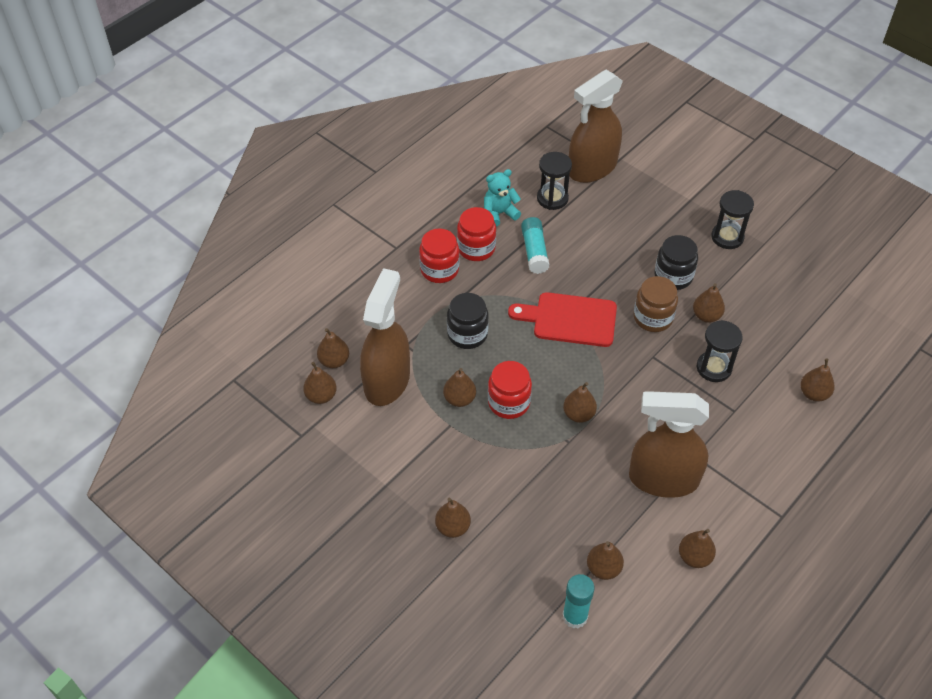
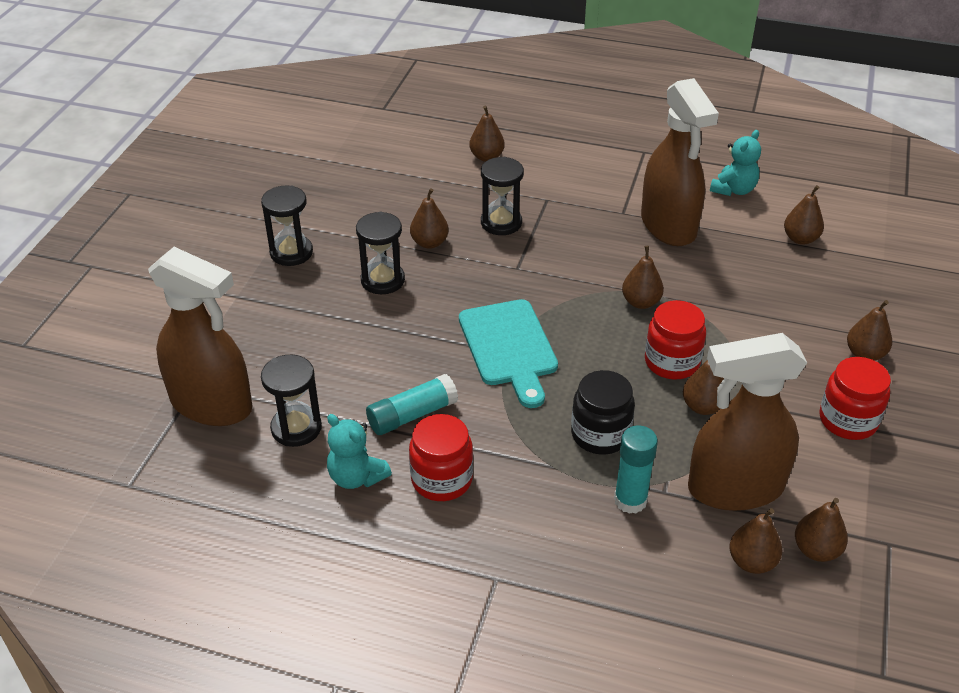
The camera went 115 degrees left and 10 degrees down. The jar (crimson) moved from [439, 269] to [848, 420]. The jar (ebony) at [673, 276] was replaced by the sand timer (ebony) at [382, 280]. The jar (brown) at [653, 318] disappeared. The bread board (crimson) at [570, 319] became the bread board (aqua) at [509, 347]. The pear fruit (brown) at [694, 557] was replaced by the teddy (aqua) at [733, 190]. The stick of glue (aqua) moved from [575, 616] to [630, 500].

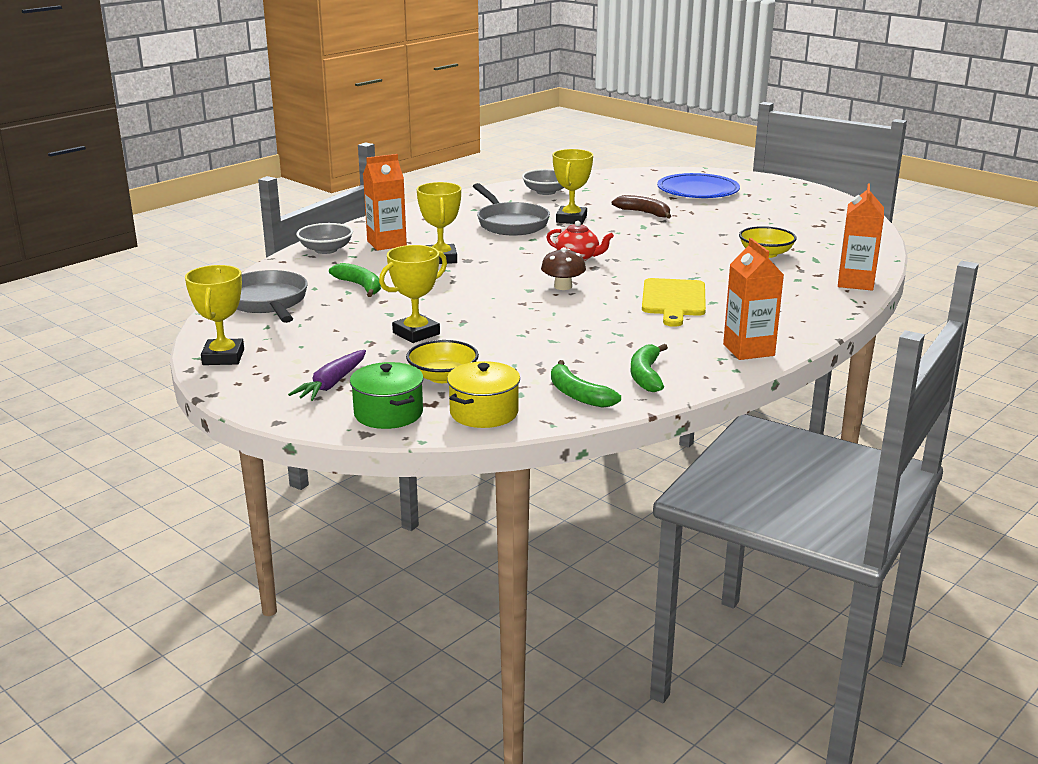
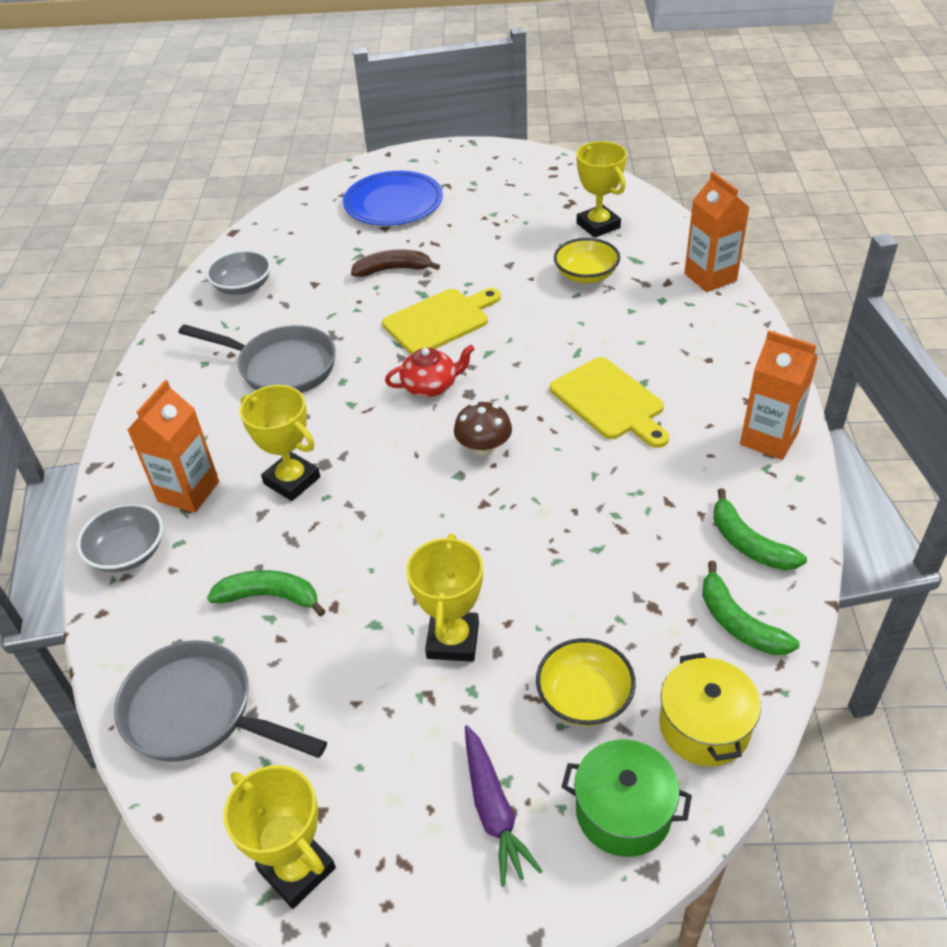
The camera went 40 degrees left and 20 degrees up. The prize cup (golden) moved from [571, 219] to [598, 225]. The banana (leaf-green) at [578, 394] turned 45 degrees clockwise. The bread board (golden) at [440, 321] appeared.

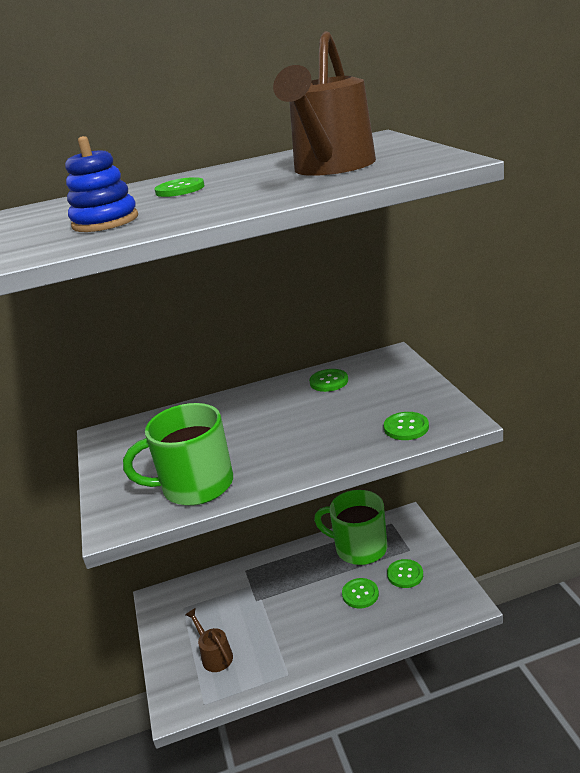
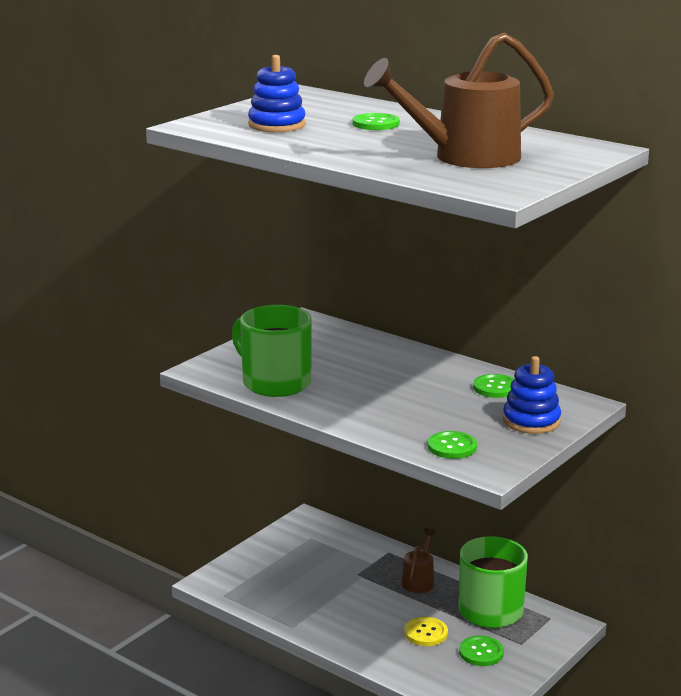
The camera went 50 degrees right and 5 degrees down. The sewing button (leaf-green) at [360, 594] became the sewing button (golden) at [426, 633]. The watering pot (brown) moved from [214, 655] to [419, 580]. The ring stacker (royal blue) at [531, 421] appeared.

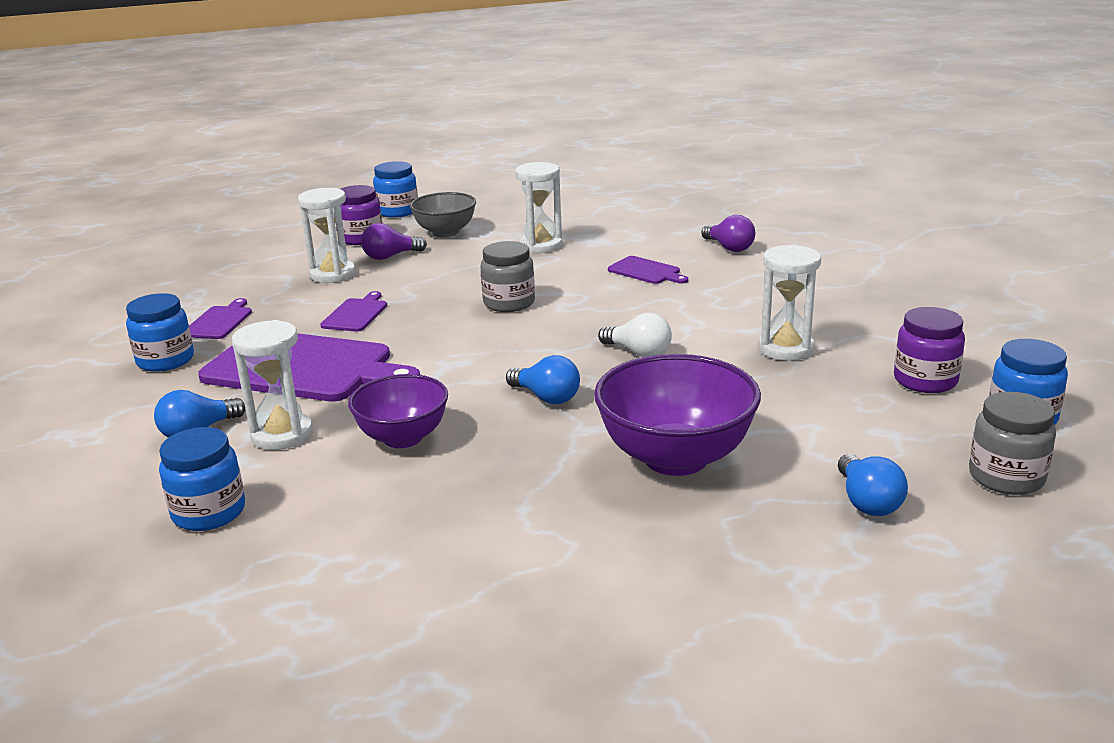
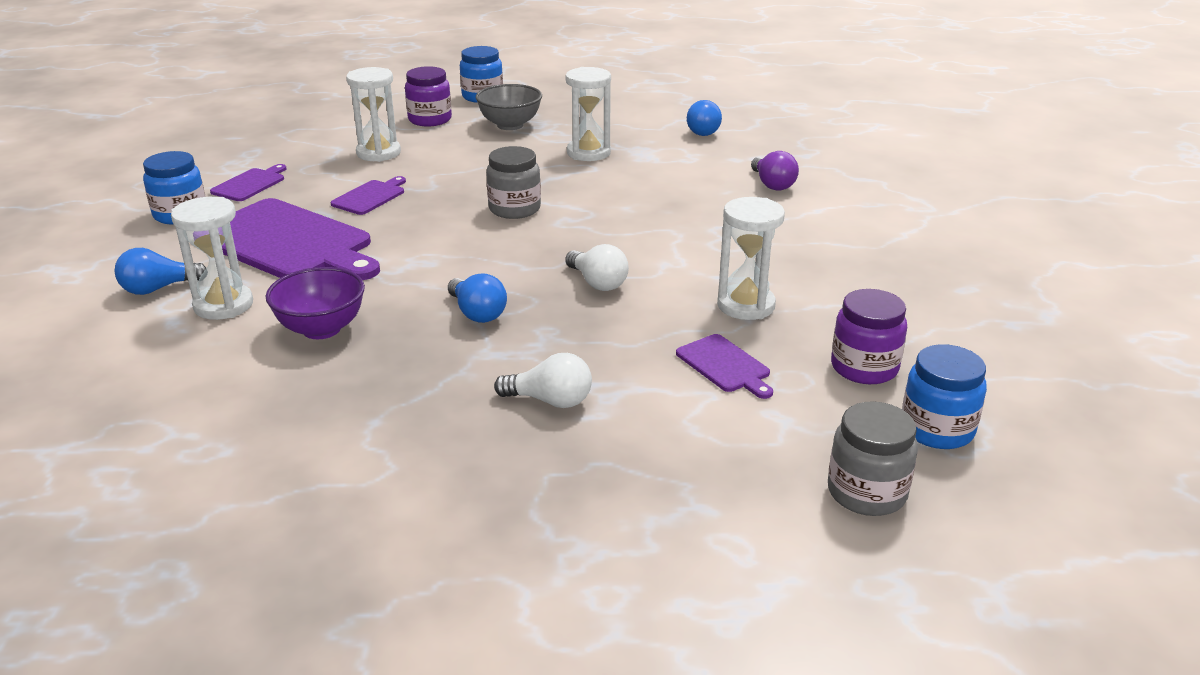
The camera went 15 degrees right and 5 degrees up. The light bulb (purple) at [390, 256] disappeared. The bread board (purple) moved from [646, 271] to [725, 365]. The serving bowl (purple) at [675, 458] was replaced by the light bulb (white) at [550, 401]. The jar (royal blue) at [209, 512] disappeared. The light bulb (royal blue) moved from [867, 502] to [703, 131].

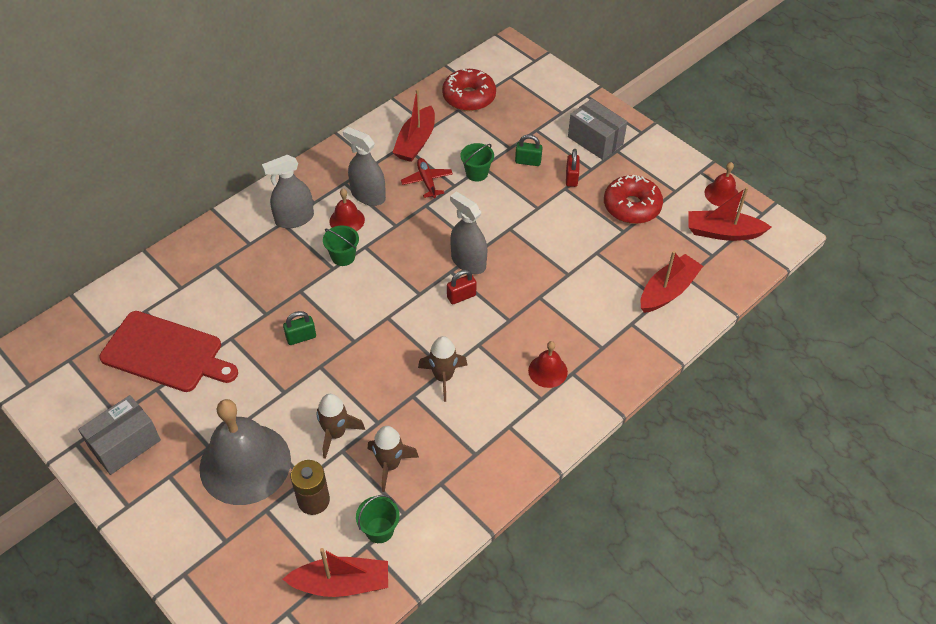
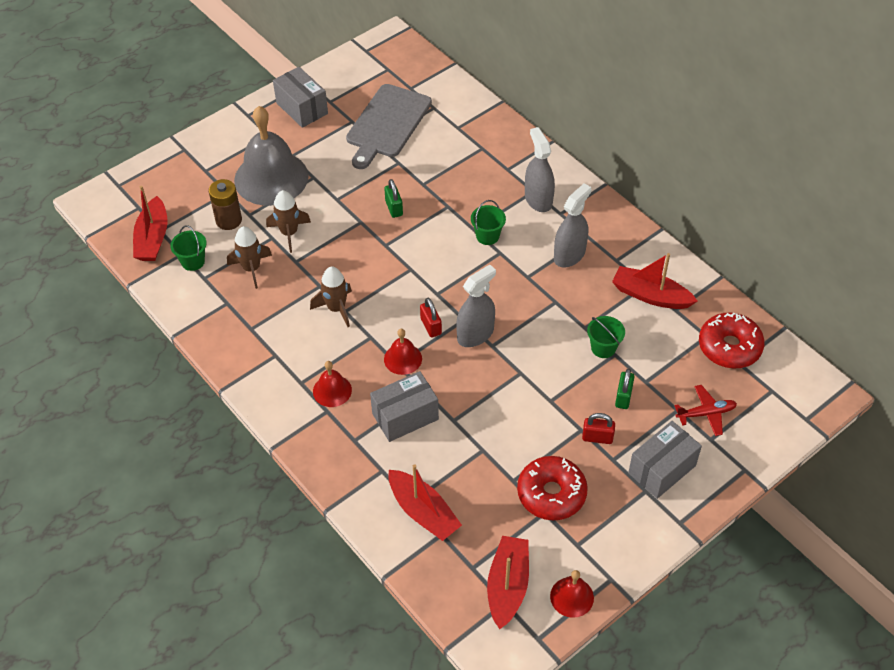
The camera went 95 degrees right and 0 degrees up. The toy plane (crimson) moved from [427, 181] to [706, 413]. The bell (crimson) moved from [347, 220] to [403, 359]. The bread board (crimson) at [166, 353] became the bread board (grey) at [387, 124]. The package (grey) at [405, 416] appeared.

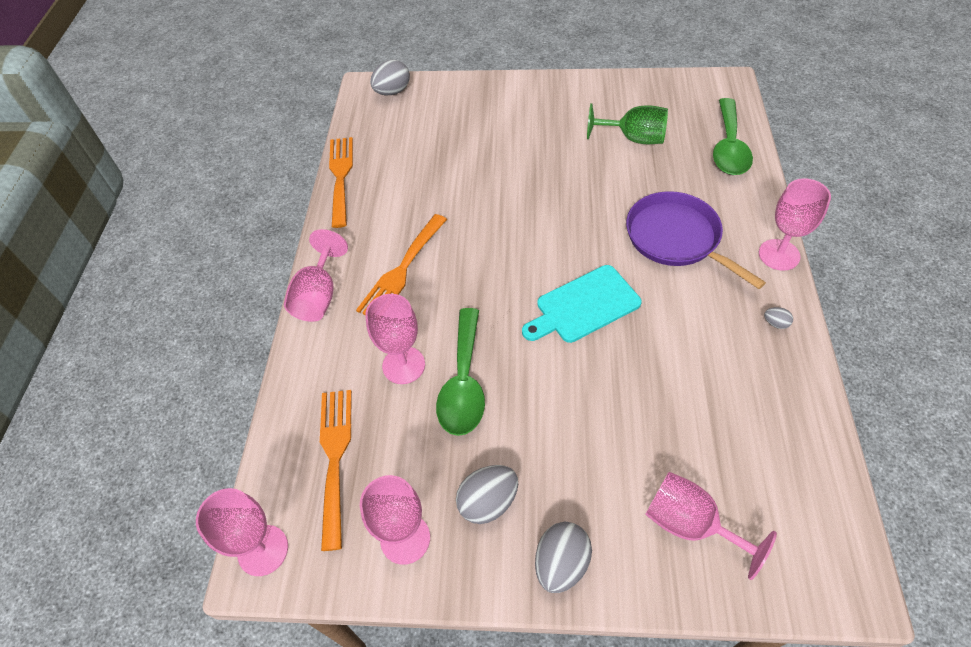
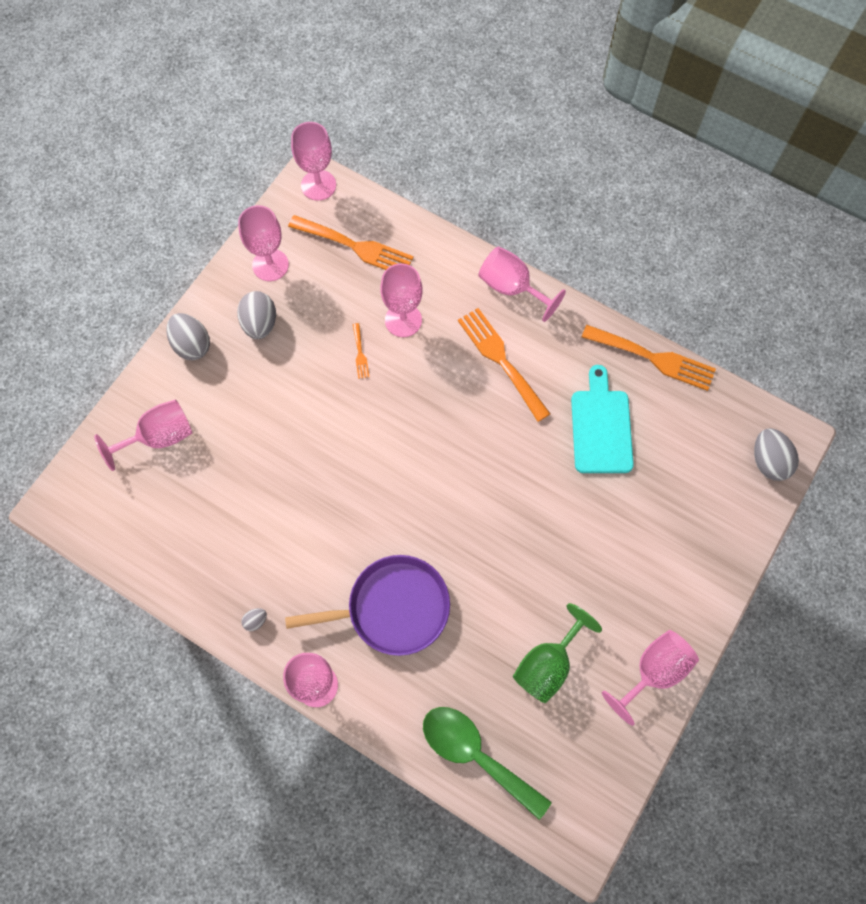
The camera went 115 degrees right and 15 degrees up. The bread board (aqua) moved from [584, 306] to [601, 427]. The tablespoon (leaf-green) at [464, 383] was replaced by the fork (orange-coloured) at [360, 353]. The chalice (rose-pink) at [653, 671] appeared.

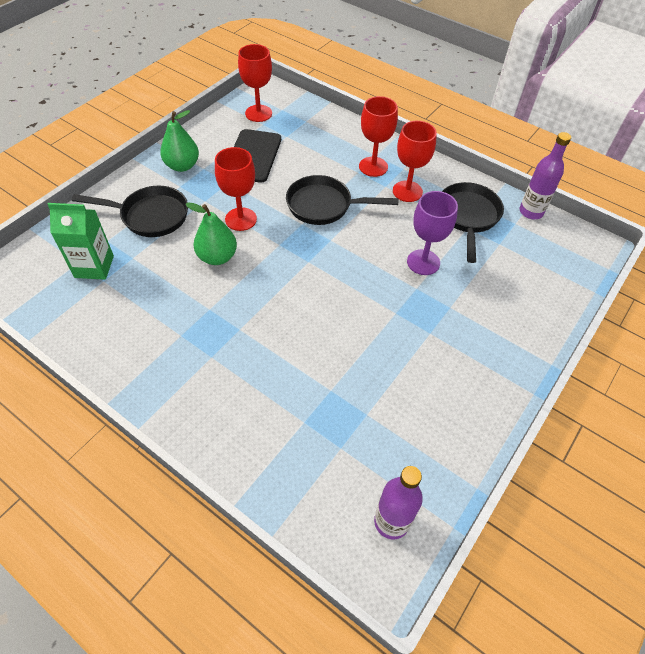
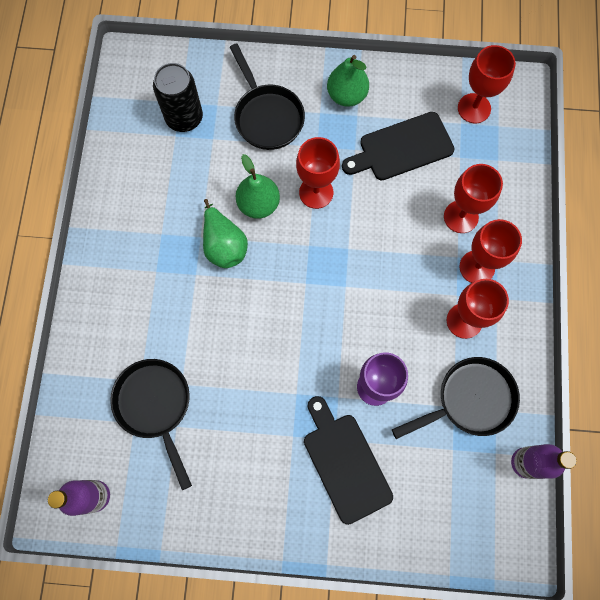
The camera went 60 degrees right and 20 degrees up. The pan (ebony) moved from [324, 206] to [155, 406]. The juice carton (leaf-green) at [94, 266] was replaced by the tin (ebony) at [184, 118]. The chalice (crimson) at [461, 217] appeared. The pear fruit (leaf-green) at [224, 245] appeared. The bread board (ebony) at [345, 463] appeared.

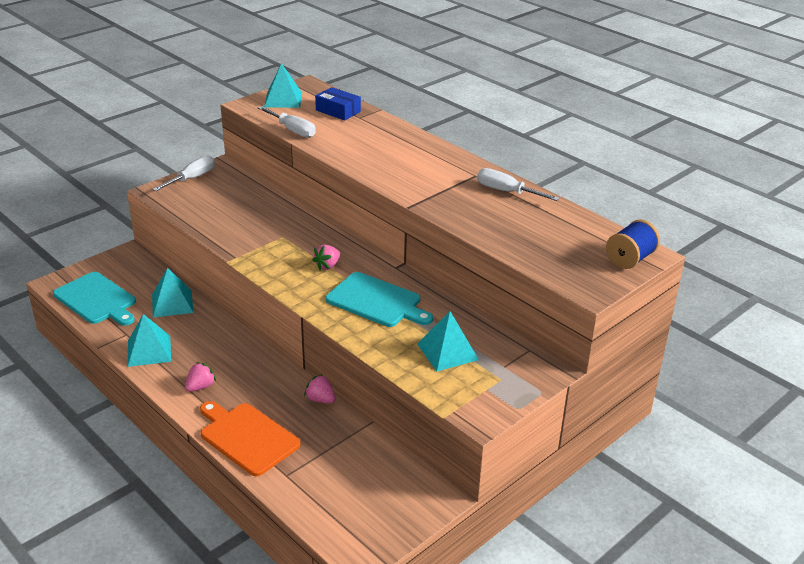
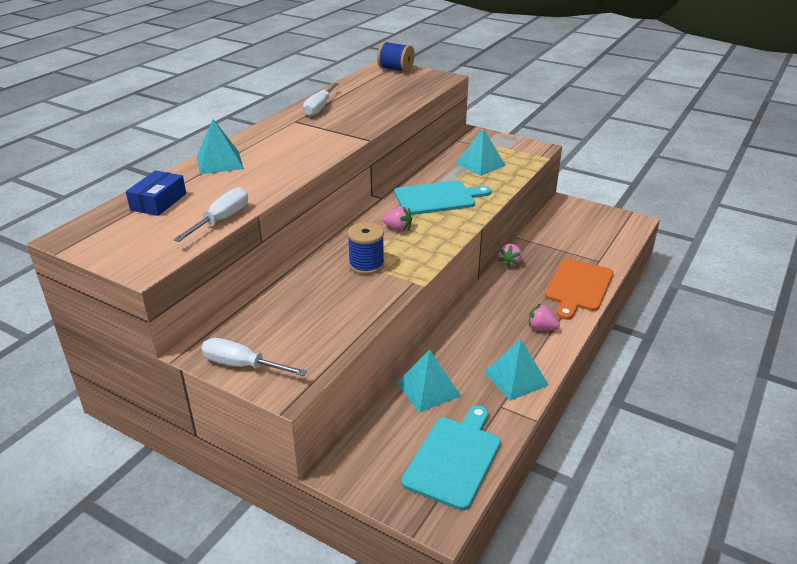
The camera went 105 degrees left and 0 degrees up. The solid pyramid (aqua) moved from [283, 99] to [219, 162]. The bread board (aqua) at [376, 301] turned 60 degrees clockwise. The spool (royal blue) at [366, 265] appeared.

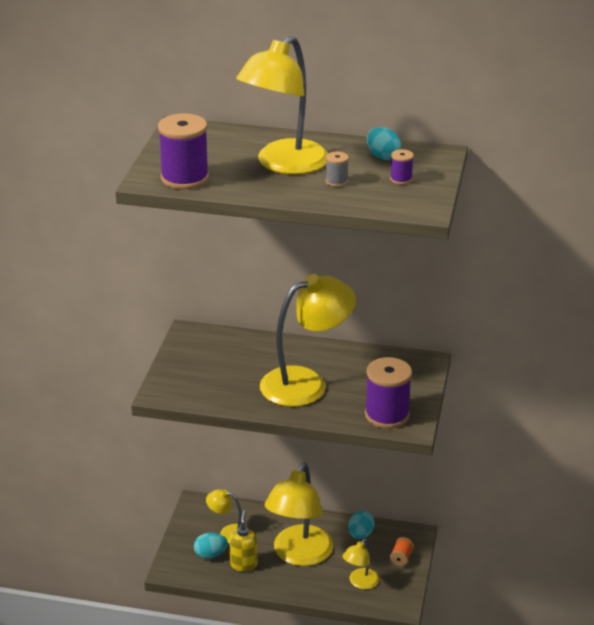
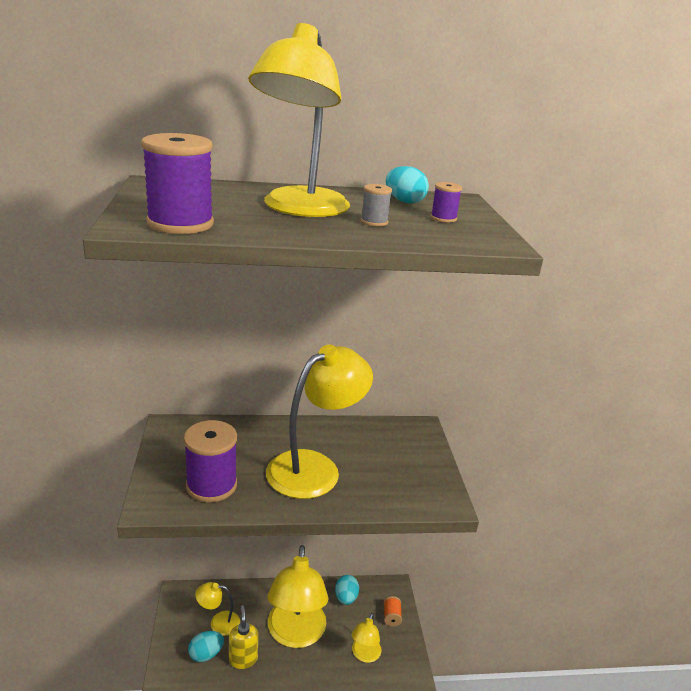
The camera went 20 degrees left and 5 degrees down. The spool (purple) moved from [387, 415] to [211, 485].

